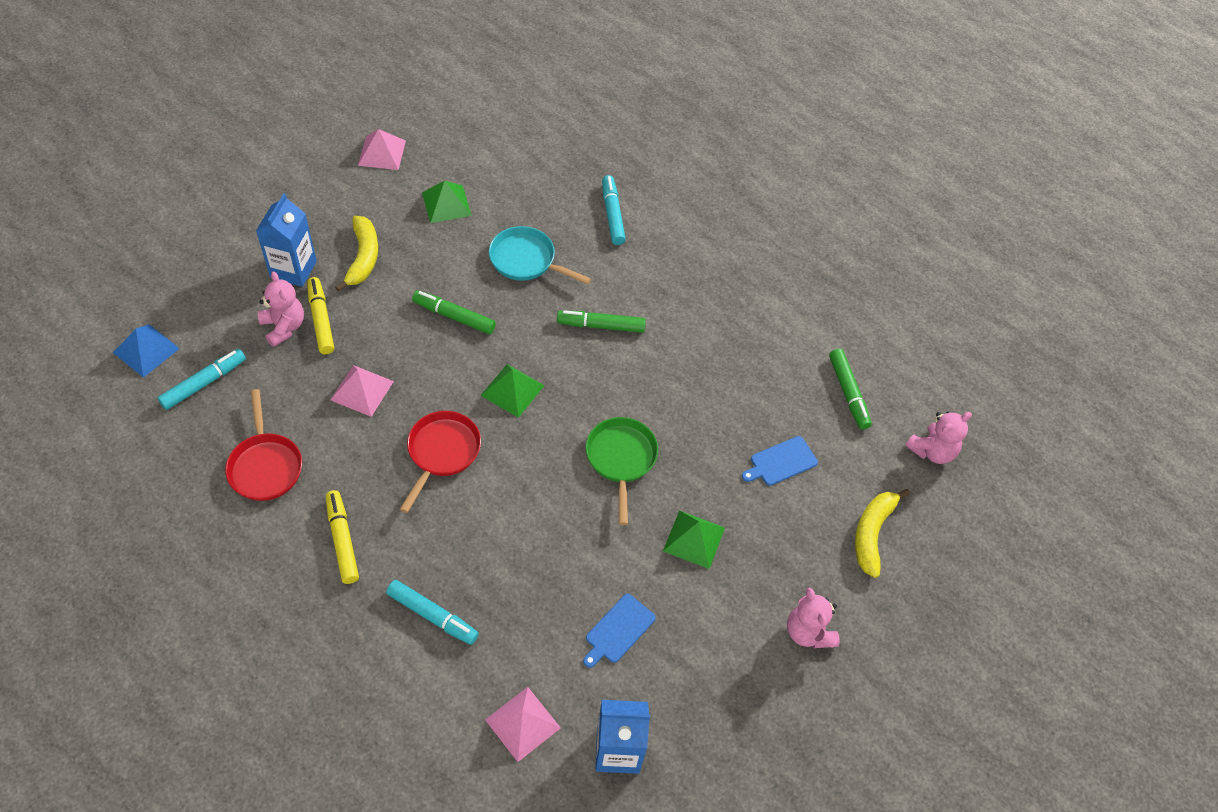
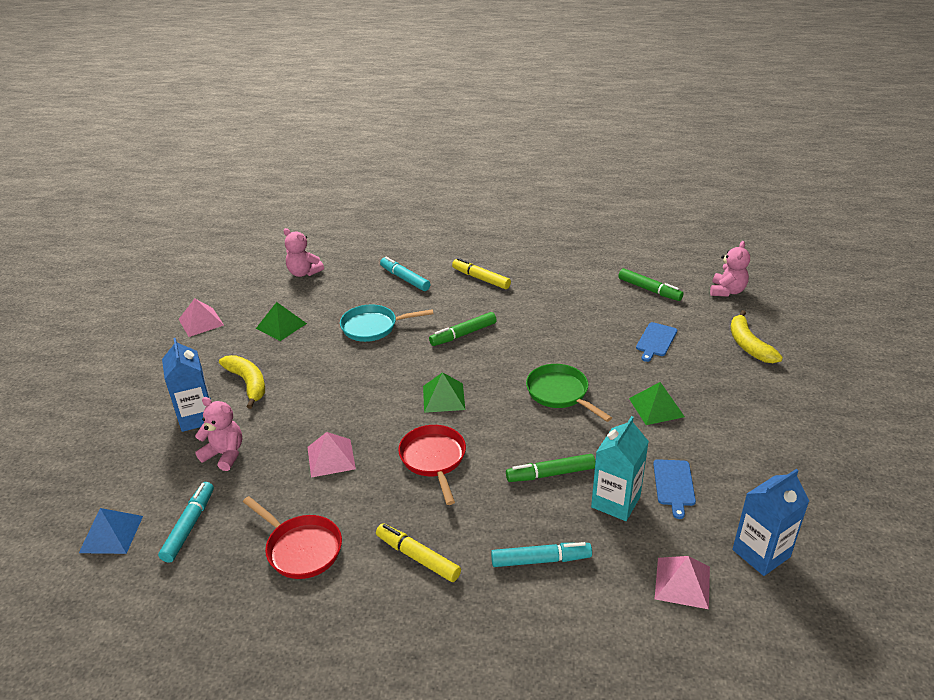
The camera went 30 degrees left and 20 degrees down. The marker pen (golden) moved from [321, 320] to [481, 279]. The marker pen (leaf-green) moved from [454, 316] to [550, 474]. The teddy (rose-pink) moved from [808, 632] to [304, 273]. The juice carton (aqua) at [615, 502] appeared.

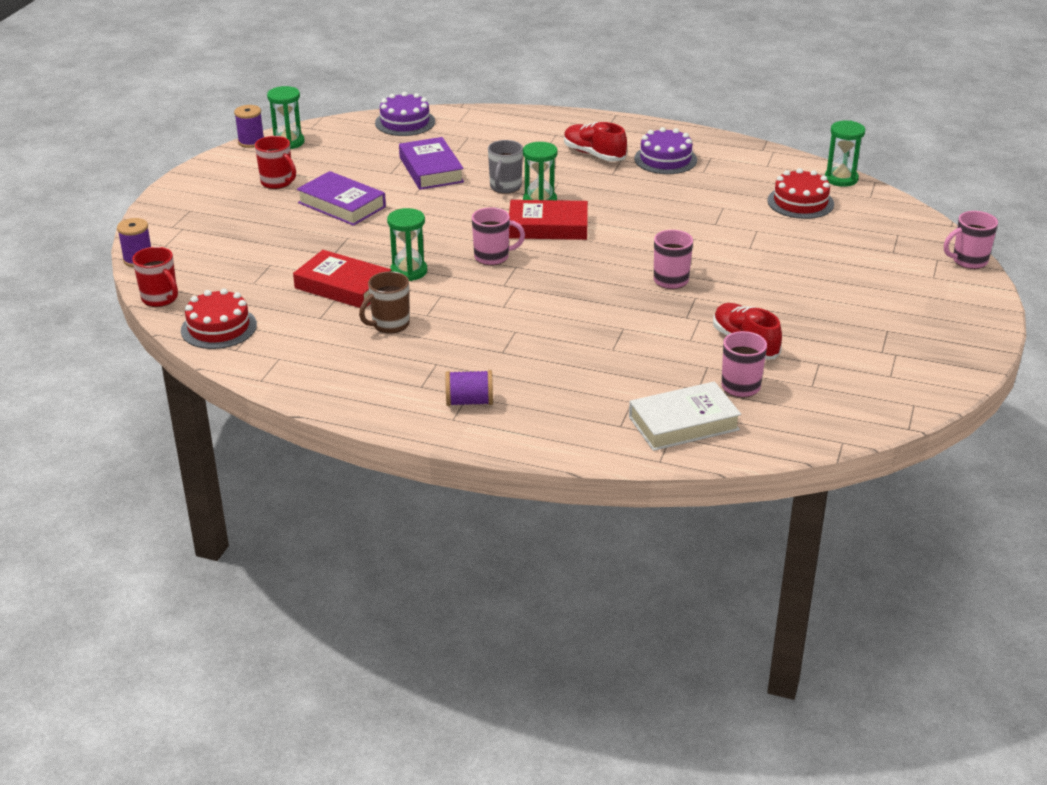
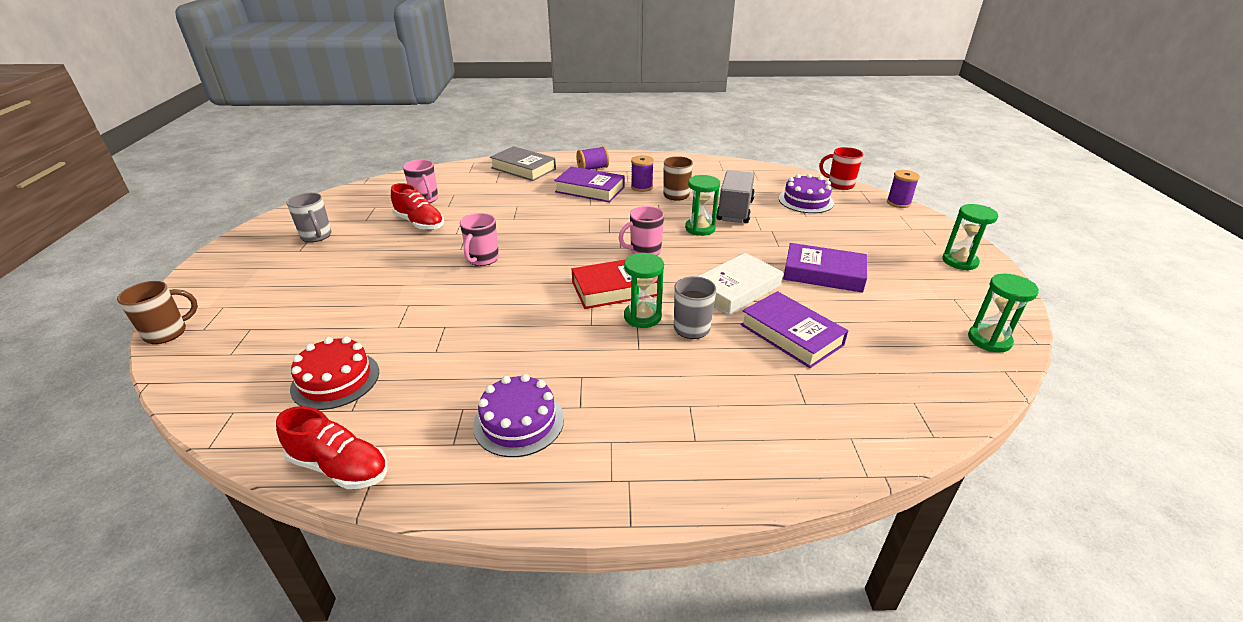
The camera went 160 degrees right and 0 degrees up. The gateau (purple) moved from [405, 122] to [806, 201]. The spool (purple) moved from [251, 142] to [641, 187]. The sand timer (leaf-green) moved from [841, 179] to [959, 261]. The sneaker (crimson) moved from [594, 154] to [340, 467]. The coffee mug (crimson) at [277, 182] disappeared. The coffee mug (rose-pink) at [968, 261] became the coffee mug (brown) at [167, 333]. The hardback (crimson) at [343, 286] was replaced by the lorry (grey) at [735, 211]. The gateau (crimson) at [219, 327] disappeared. The hardback (white) moved from [683, 423] to [736, 289]. The hardback (grey) at [523, 168] appeared. The hardback (purple) at [590, 189] appeared. The coffee mug (grey) at [316, 236] appeared.

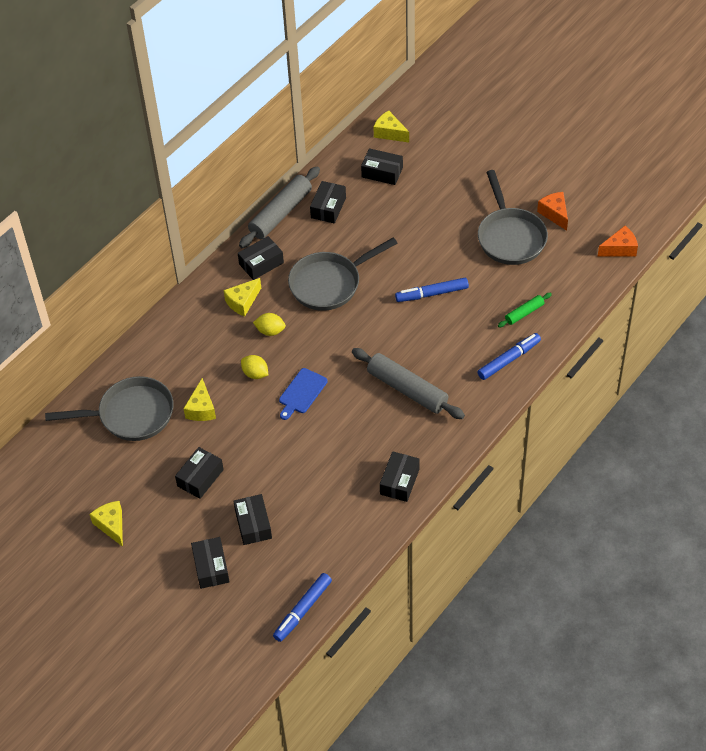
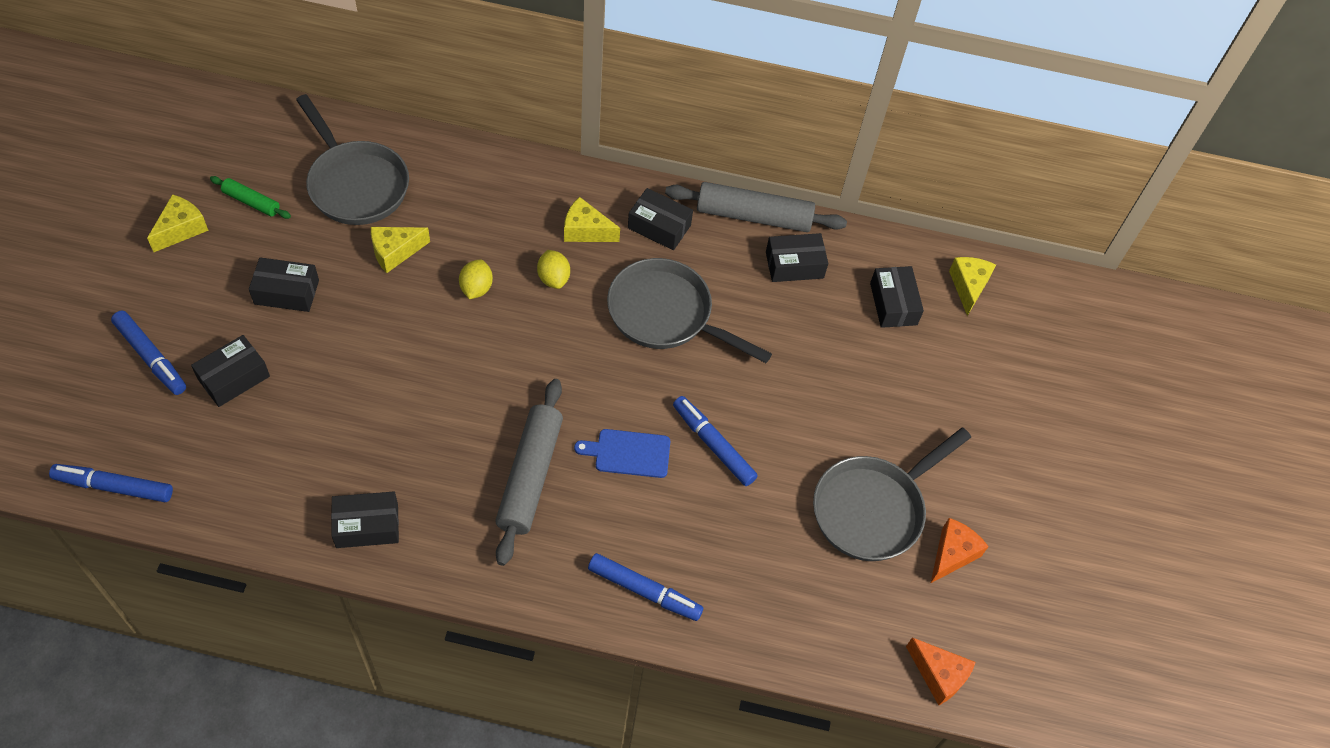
The camera went 55 degrees right and 5 degrees up. The pastry roller (leaf-green) moved from [524, 313] to [251, 202]. The bread board (royal blue) moved from [301, 393] to [628, 453]. The package (ebony) at [211, 567] was replaced by the marker pen (royal blue) at [151, 357].

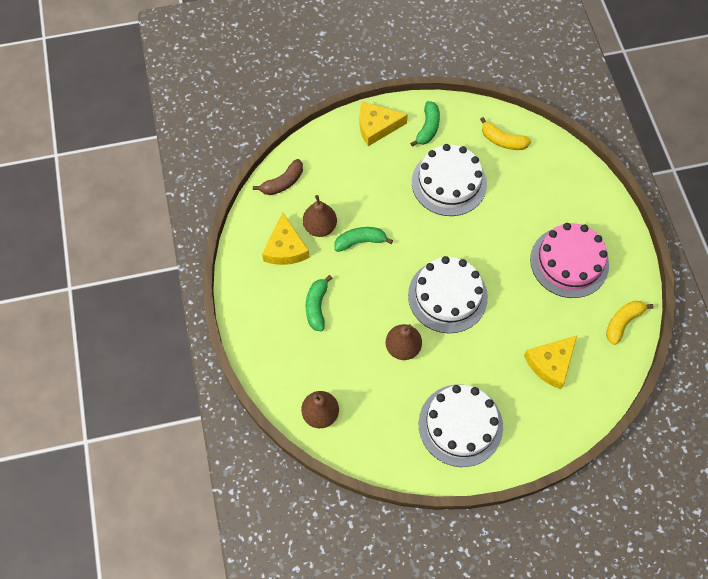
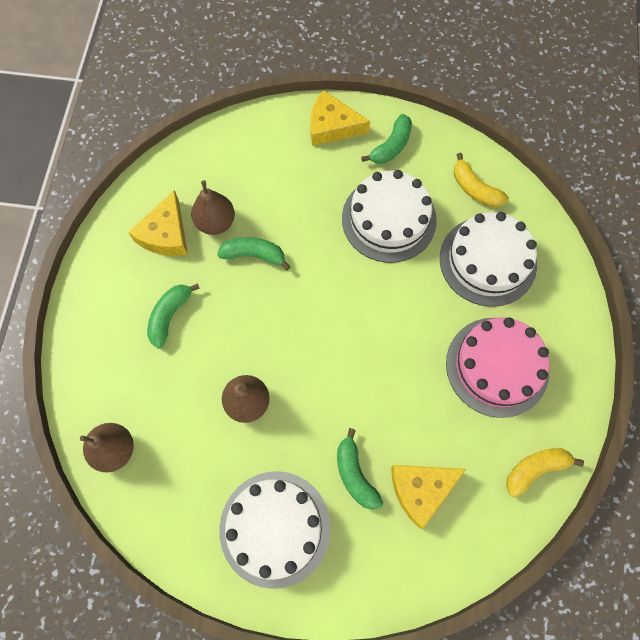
The camera went 20 degrees right and 5 degrees up. The banana (brown) at [283, 182] disappeared. The gateau (white) moved from [447, 296] to [488, 261]. The banana (leaf-green) at [355, 474] appeared.

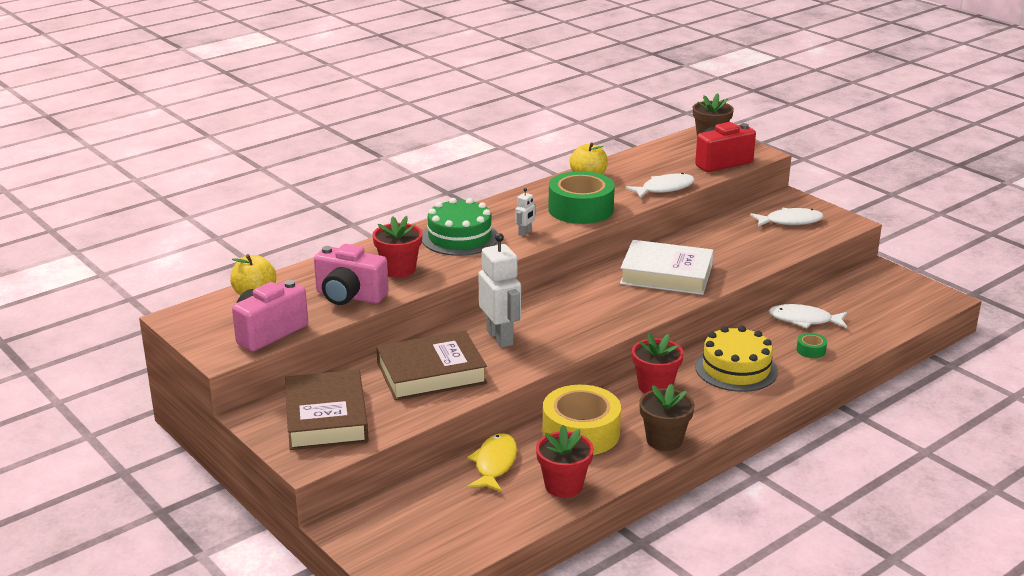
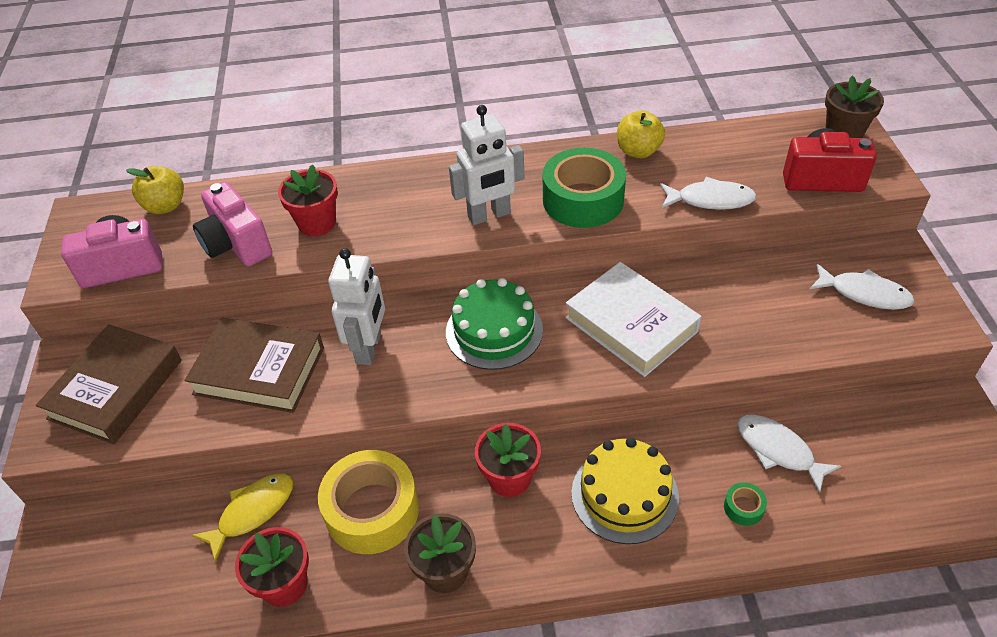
The camera went 35 degrees right and 20 degrees up. The robot figure (white) at [525, 233] changed to 2.18 times the size. The gateau (leaf-green) moved from [460, 237] to [494, 331].

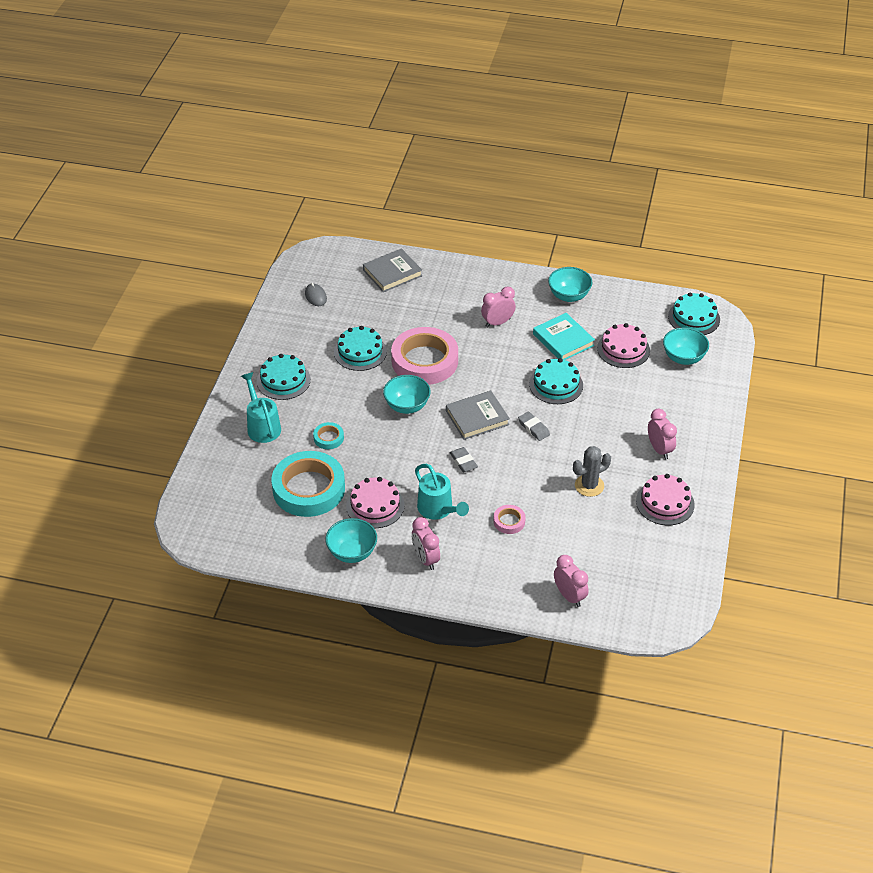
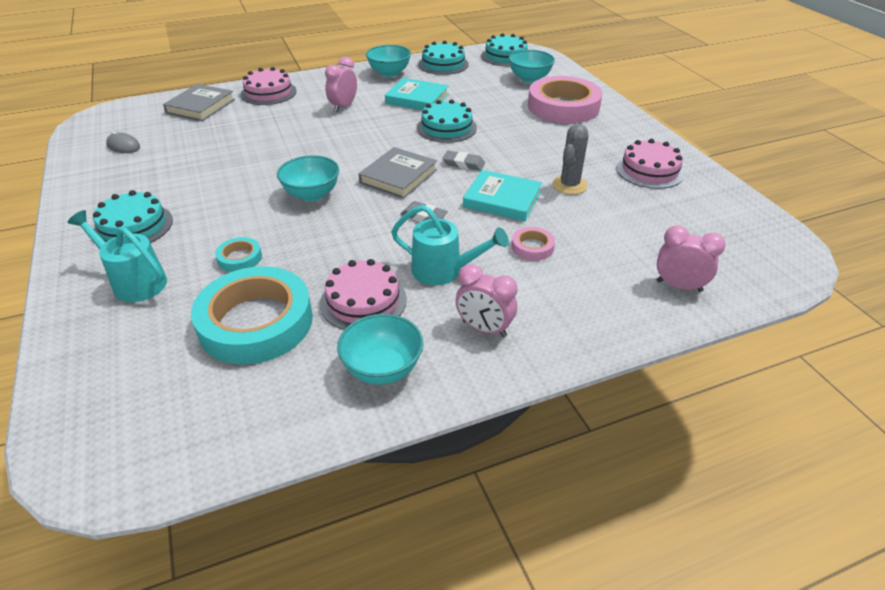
The camera went 35 degrees left and 5 degrees down. The gateau (rose-pink) moved from [623, 349] to [268, 93]. The gateau (aqua) moved from [360, 352] to [443, 64]. The roll of tape (rose-pink) moved from [424, 361] to [563, 107]. The clock (rose-pink) at [659, 449] disappeared. The hardback (aqua) at [502, 199] appeared.

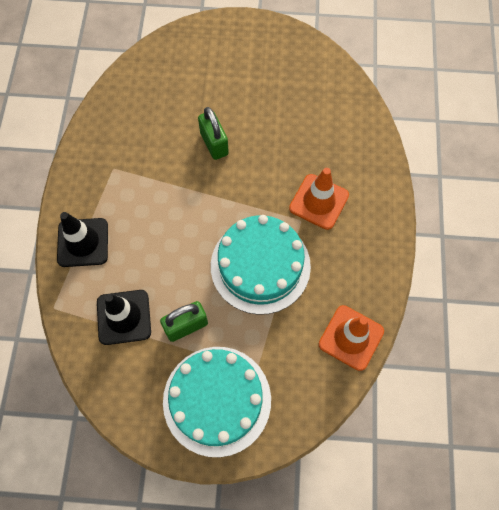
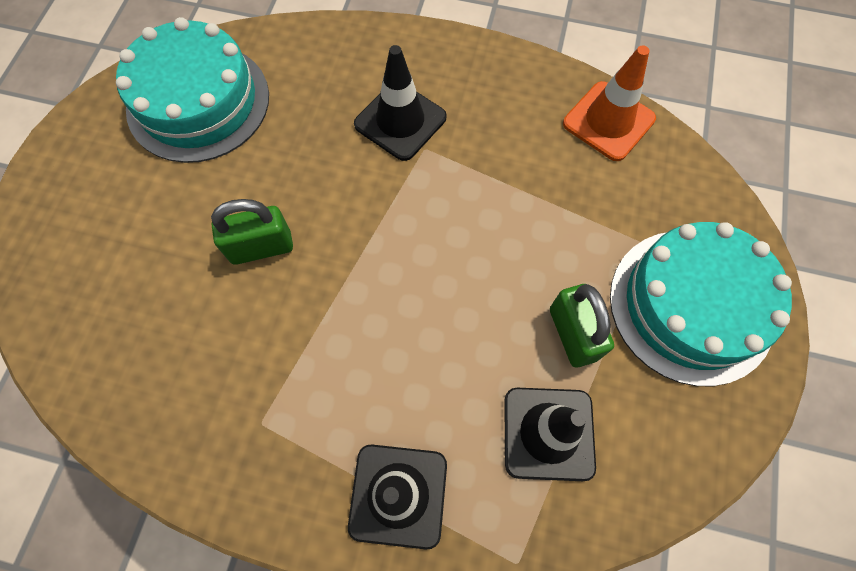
The camera went 80 degrees left and 0 degrees up. The safety cone (orange-coloured) at [319, 202] became the safety cone (ebony) at [400, 121]. The gateau (aqua) moved from [260, 266] to [198, 102].

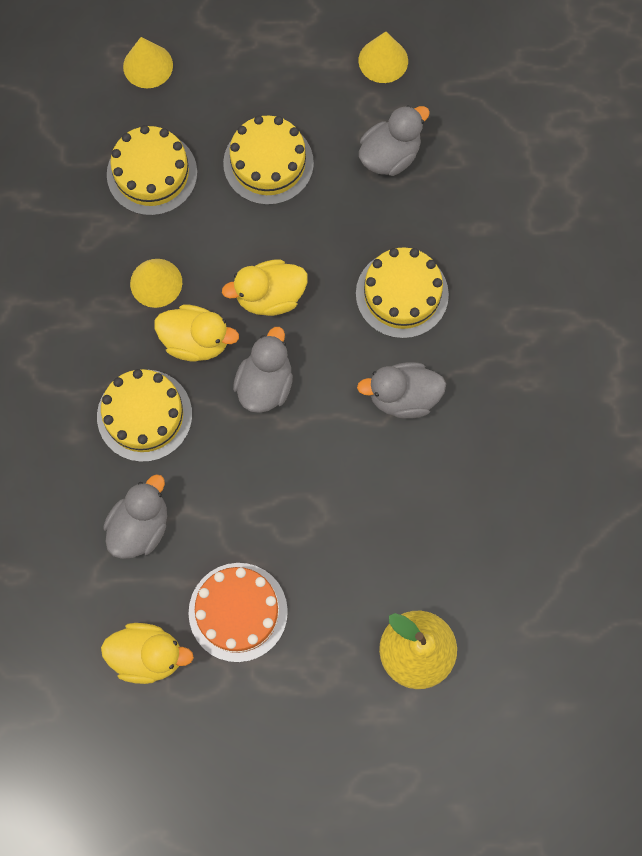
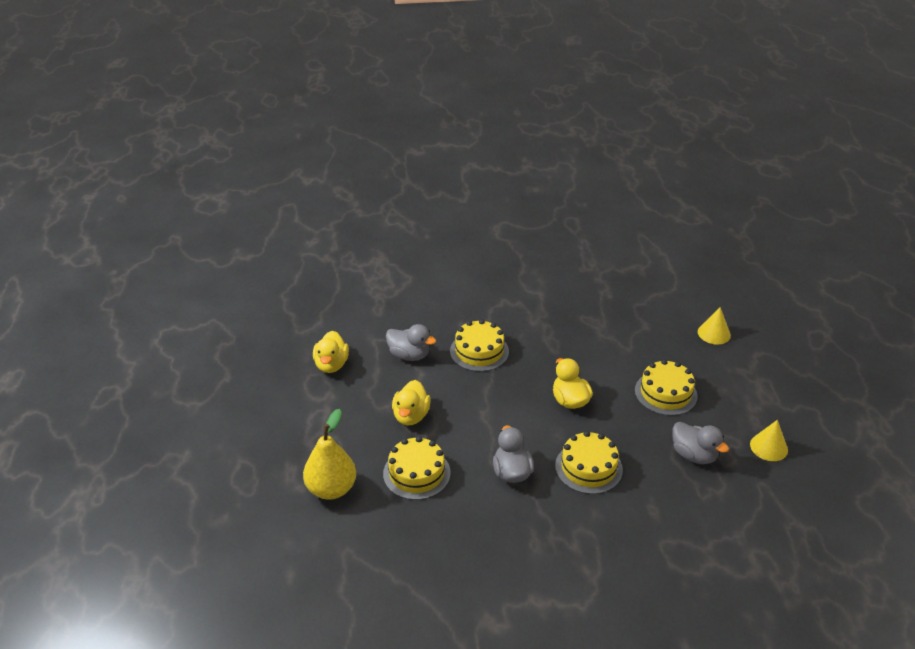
The camera went 85 degrees right and 35 degrees down. The gateau (golden) moved from [152, 173] to [416, 473]. The cone shape (golden) at [156, 283] disappeared. The rubber duck (golden) moved from [196, 341] to [411, 416]. The rubber duck (grey) at [265, 384] disappeared. The gateau (orange-coloured) at [238, 612] disappeared.

